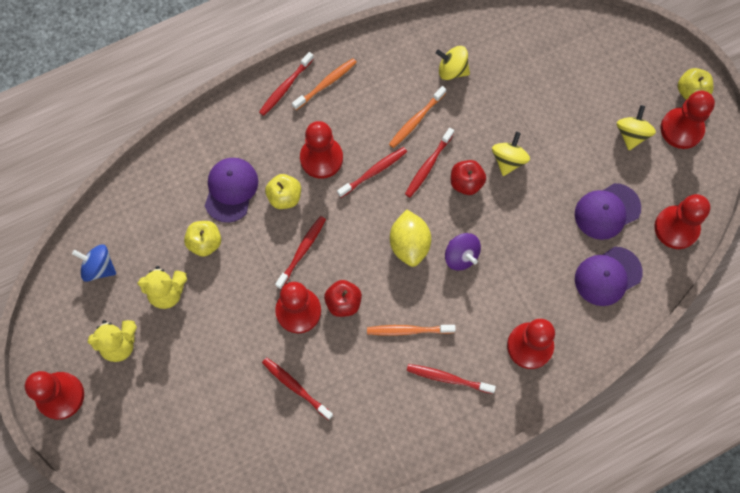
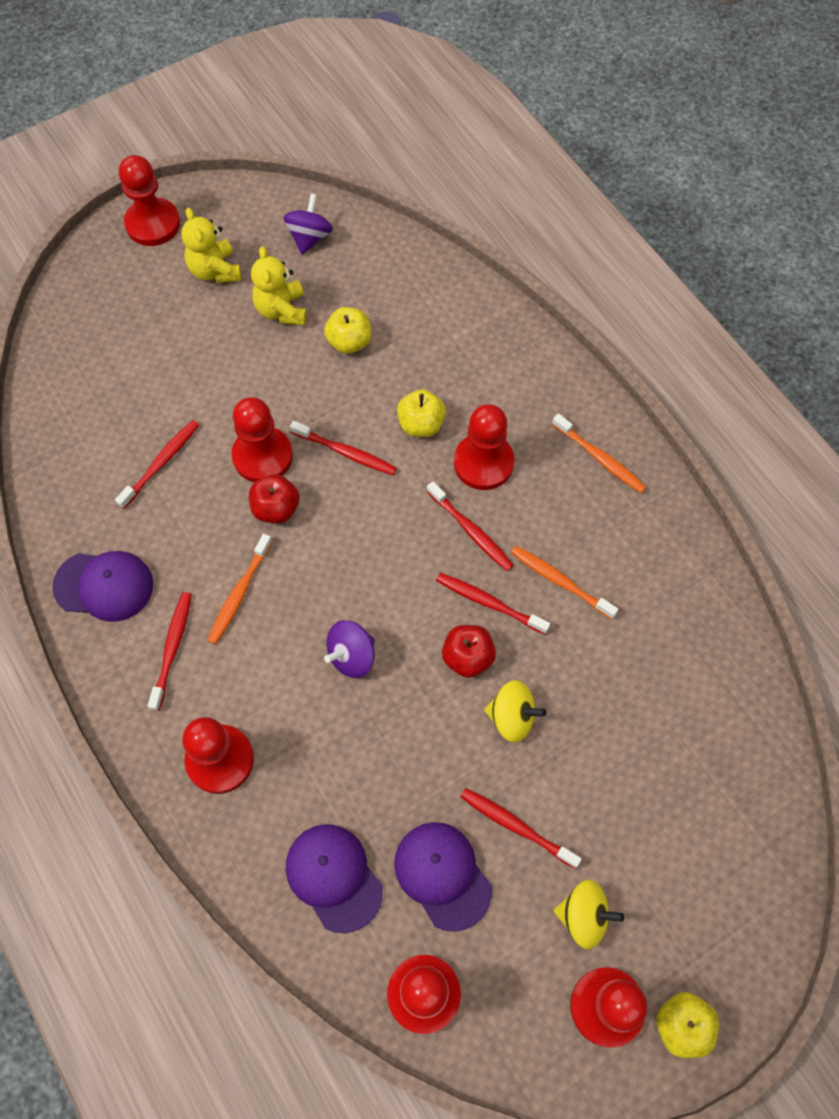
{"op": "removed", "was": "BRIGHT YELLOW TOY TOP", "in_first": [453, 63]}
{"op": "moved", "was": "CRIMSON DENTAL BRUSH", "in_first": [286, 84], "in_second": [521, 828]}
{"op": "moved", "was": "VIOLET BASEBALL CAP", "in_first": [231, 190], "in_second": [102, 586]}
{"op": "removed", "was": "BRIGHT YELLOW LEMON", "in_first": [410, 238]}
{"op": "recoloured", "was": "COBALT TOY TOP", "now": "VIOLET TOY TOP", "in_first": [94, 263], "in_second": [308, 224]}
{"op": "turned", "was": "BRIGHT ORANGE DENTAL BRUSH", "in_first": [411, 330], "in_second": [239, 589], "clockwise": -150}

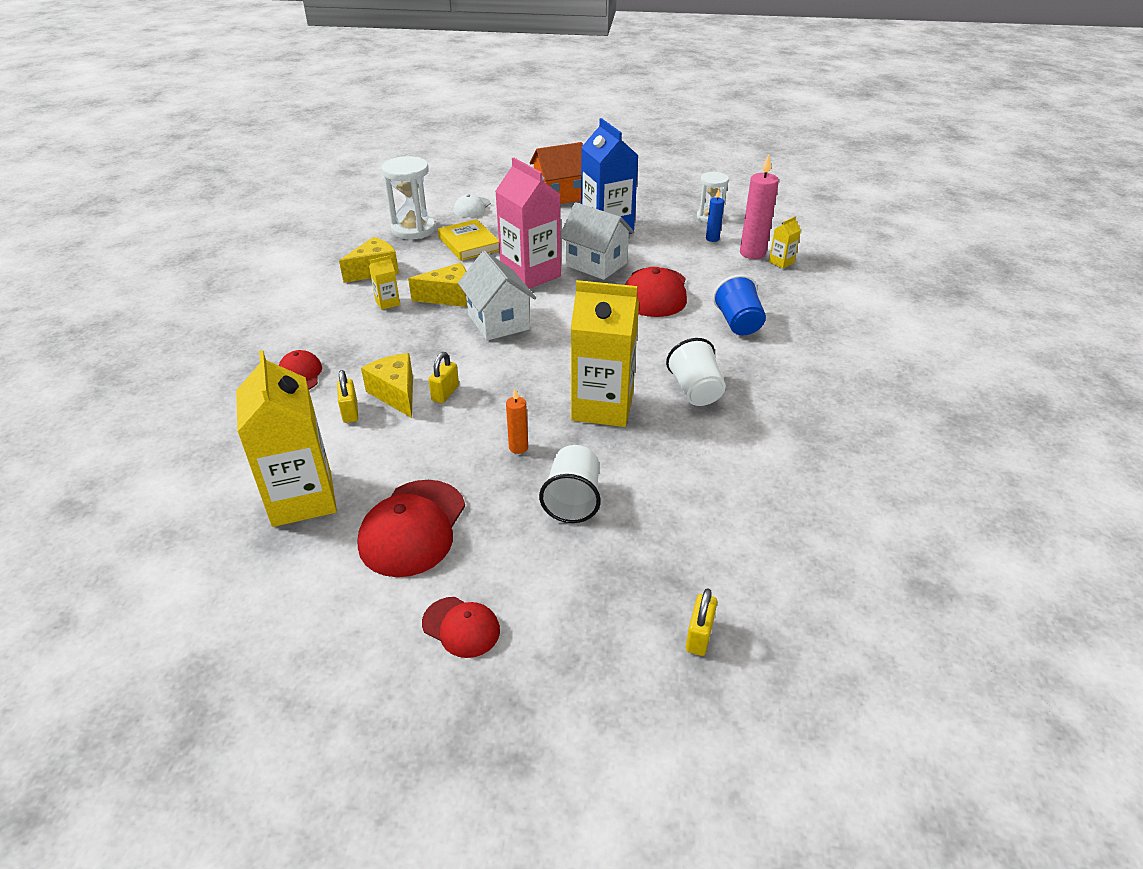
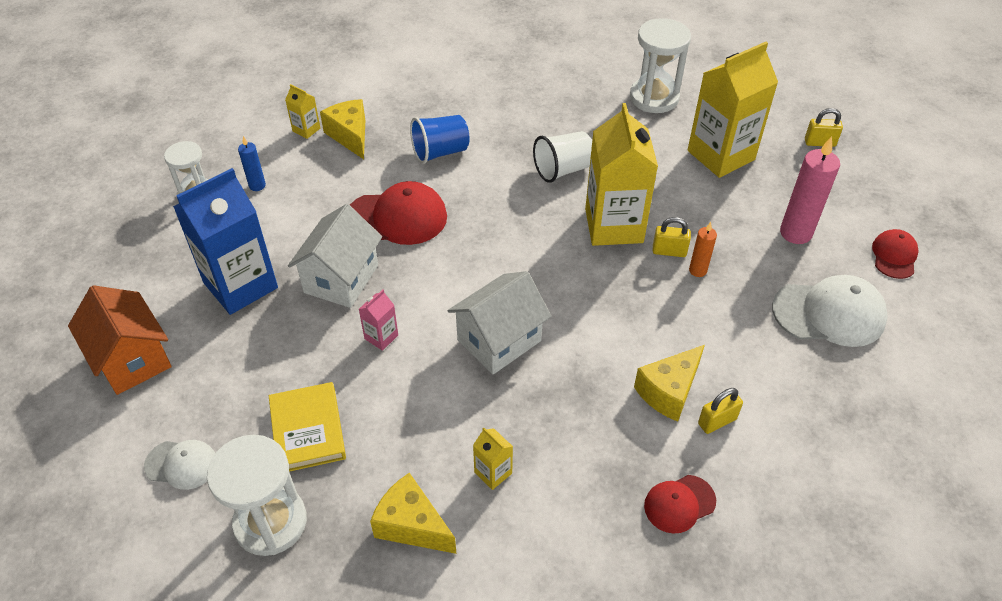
{"op": "moved", "was": "ROSY CANDLE", "in_first": [759, 206], "in_second": [810, 190]}
{"op": "resized", "was": "ROSY CARTON", "in_first": [528, 223], "in_second": [378, 320], "ratio": 0.43}
{"op": "turned", "was": "BRIGHT YELLOW HARDCOVER", "in_first": [468, 240], "in_second": [307, 427], "clockwise": -60}
{"op": "moved", "was": "BRIGHT YELLOW CHEESE", "in_first": [437, 285], "in_second": [342, 129]}
{"op": "moved", "was": "BRIGHT YELLOW CARTON", "in_first": [286, 438], "in_second": [733, 110]}
{"op": "moved", "was": "BRIGHT YELLOW LOCK", "in_first": [443, 377], "in_second": [672, 237]}
{"op": "removed", "was": "SNOW-WHITE CUP", "in_first": [570, 484]}
{"op": "recoloured", "was": "CRIMSON BASEBALL CAP", "now": "SNOW-WHITE BASEBALL CAP", "in_first": [411, 528], "in_second": [830, 311]}
{"op": "added", "now": "SNOW-WHITE SAND TIMER", "in_second": [660, 65]}

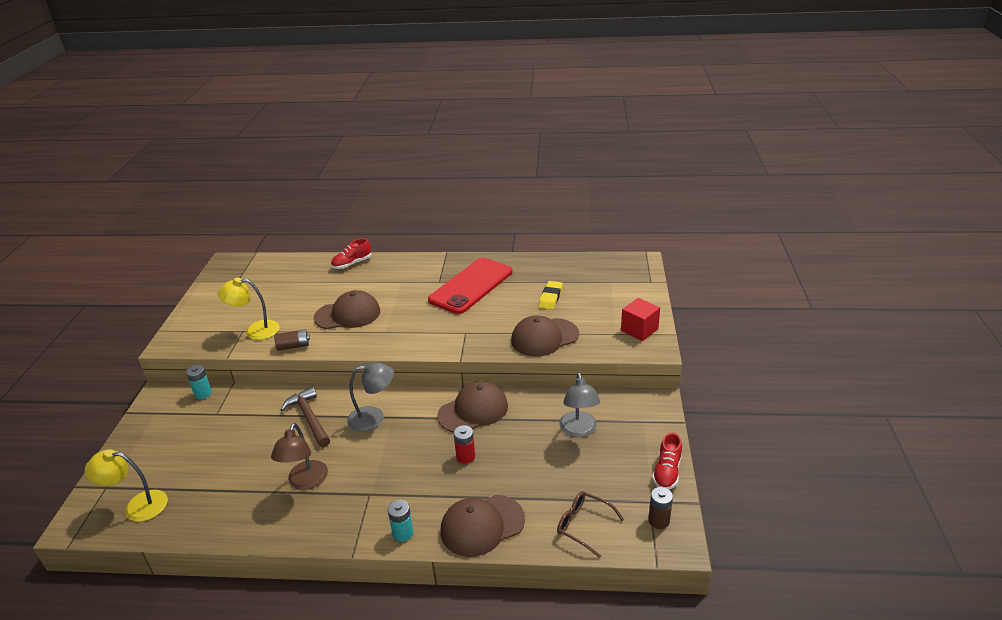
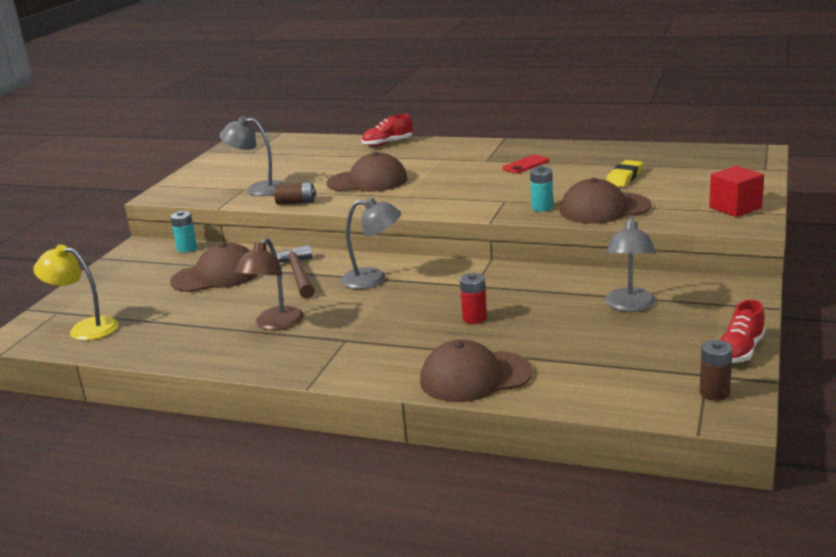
{"op": "resized", "was": "CRIMSON MOBILE PHONE", "in_first": [470, 286], "in_second": [525, 164], "ratio": 0.41}
{"op": "recoloured", "was": "BRIGHT YELLOW LAMP", "now": "GREY LAMP", "in_first": [249, 309], "in_second": [251, 156]}
{"op": "moved", "was": "BROWN BASEBALL CAP", "in_first": [472, 407], "in_second": [213, 267]}
{"op": "removed", "was": "BROWN GLASSES", "in_first": [590, 524]}
{"op": "moved", "was": "TURQUOISE POWER CELL", "in_first": [401, 521], "in_second": [541, 189]}

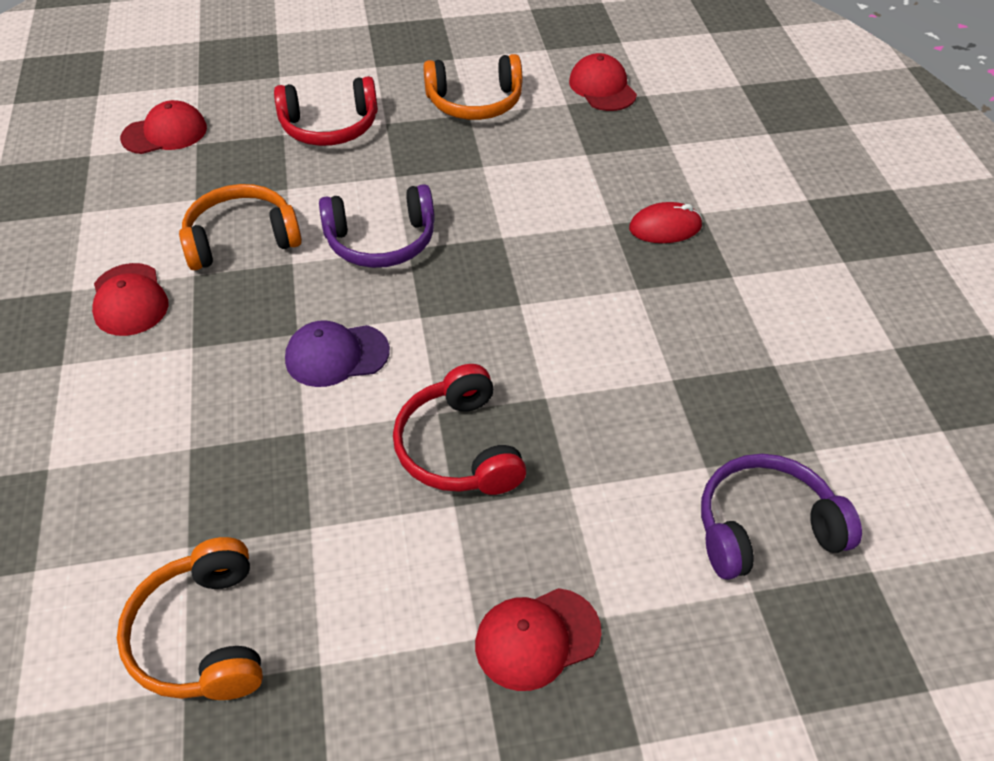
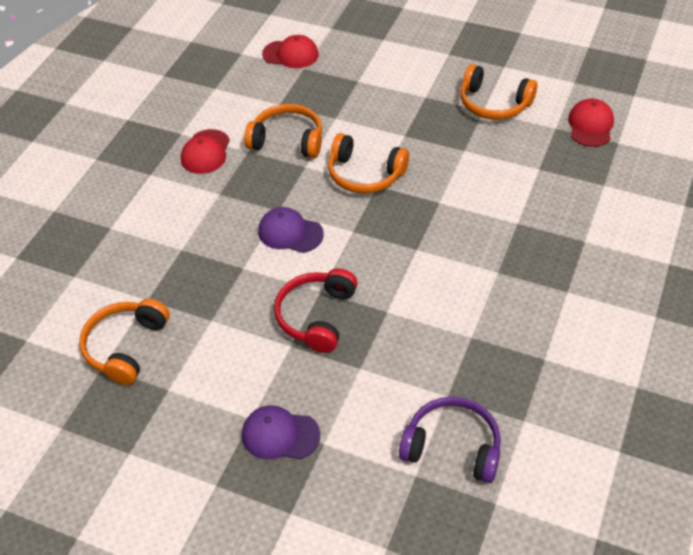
{"op": "removed", "was": "CRIMSON HEADSET", "in_first": [326, 111]}
{"op": "recoloured", "was": "VIOLET HEADSET", "now": "BRIGHT ORANGE HEADSET", "in_first": [377, 226], "in_second": [368, 163]}
{"op": "removed", "was": "CRIMSON MOUSE", "in_first": [665, 222]}
{"op": "recoloured", "was": "CRIMSON BASEBALL CAP", "now": "VIOLET BASEBALL CAP", "in_first": [538, 639], "in_second": [281, 433]}

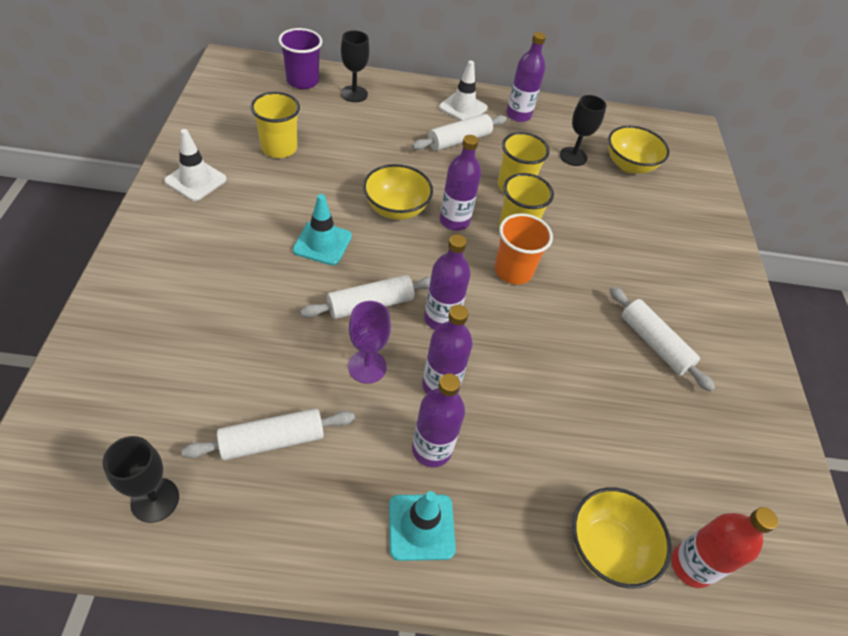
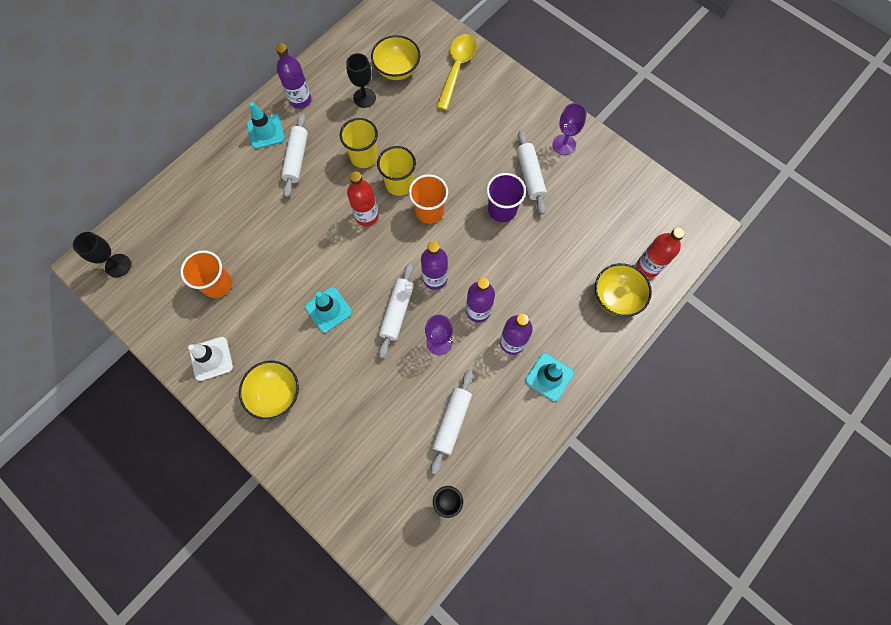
{"op": "moved", "was": "VIOLET CUP", "in_first": [300, 58], "in_second": [506, 197]}
{"op": "moved", "was": "JET-BLACK GOBLET", "in_first": [355, 66], "in_second": [102, 254]}
{"op": "recoloured", "was": "SNOW-WHITE ROAD CONE", "now": "TURQUOISE ROAD CONE", "in_first": [463, 91], "in_second": [266, 125]}
{"op": "recoloured", "was": "BRIGHT YELLOW CUP", "now": "BRIGHT ORANGE CUP", "in_first": [275, 125], "in_second": [206, 274]}
{"op": "recoloured", "was": "VIOLET FLASK", "now": "CRIMSON FLASK", "in_first": [460, 183], "in_second": [363, 199]}
{"op": "moved", "was": "BRIGHT YELLOW BOWL", "in_first": [398, 192], "in_second": [269, 390]}
{"op": "turned", "was": "SNOW-WHITE PASTRY ROLLER", "in_first": [662, 339], "in_second": [532, 172], "clockwise": 75}
{"op": "added", "now": "BRIGHT YELLOW SPOON", "in_second": [456, 72]}
{"op": "added", "now": "VIOLET GOBLET", "in_second": [569, 129]}

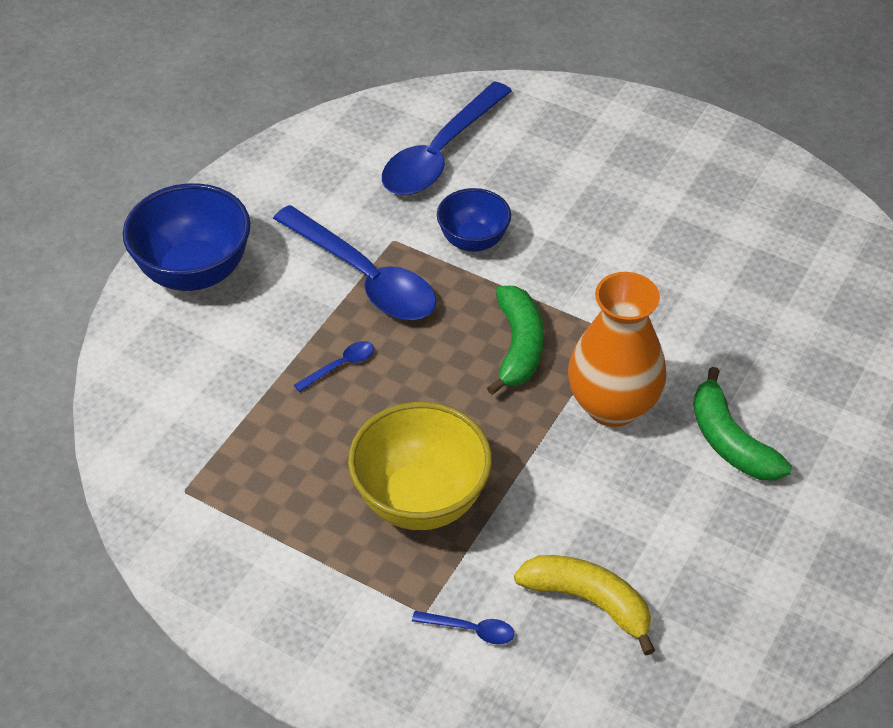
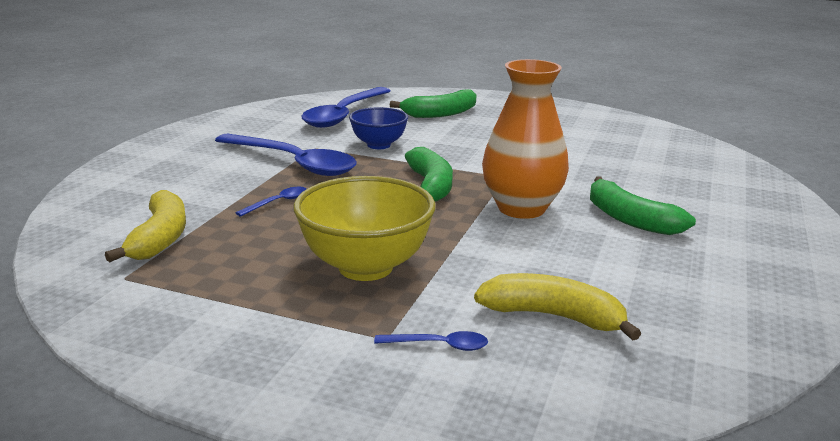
{"op": "removed", "was": "COBALT BOWL", "in_first": [187, 237]}
{"op": "added", "now": "LEAF-GREEN TOY BANANA", "in_second": [433, 103]}
{"op": "added", "now": "BRIGHT YELLOW TOY BANANA", "in_second": [145, 226]}

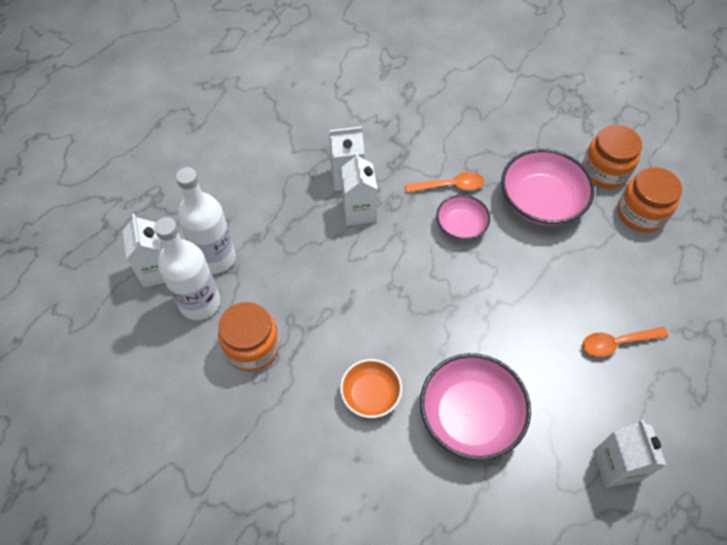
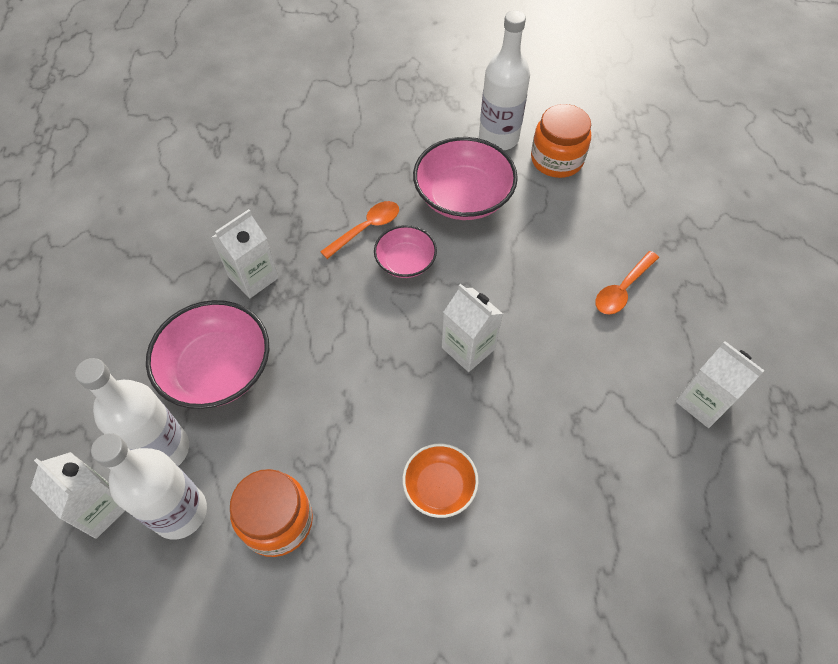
{"op": "replaced", "was": "BRIGHT ORANGE JAR", "now": "SNOW-WHITE FLASK", "in_first": [612, 157], "in_second": [504, 80]}
{"op": "moved", "was": "SNOW-WHITE CARTON", "in_first": [359, 189], "in_second": [472, 328]}
{"op": "moved", "was": "ROSY BOWL", "in_first": [475, 407], "in_second": [207, 354]}

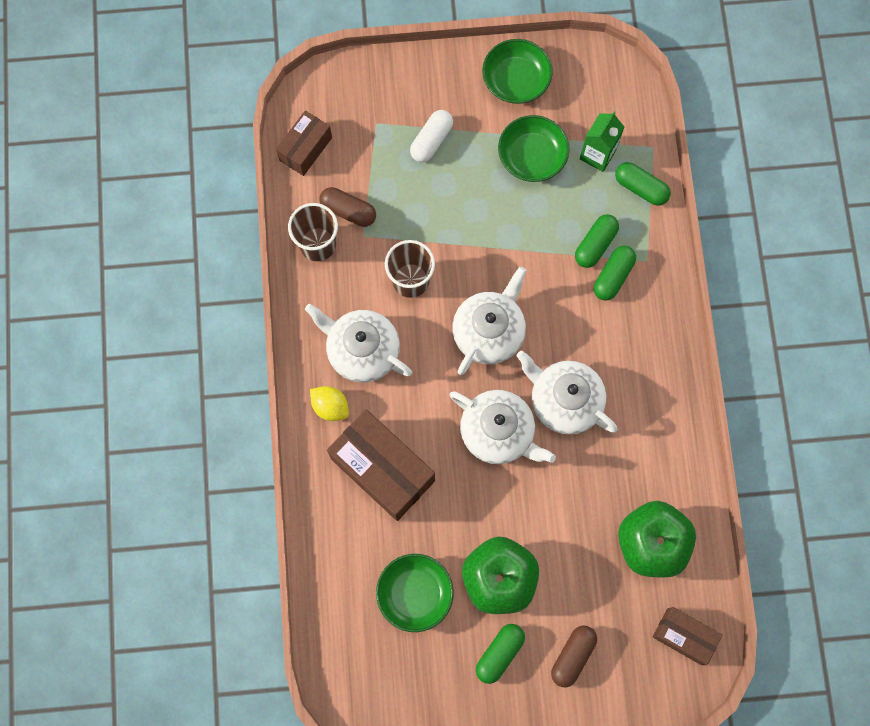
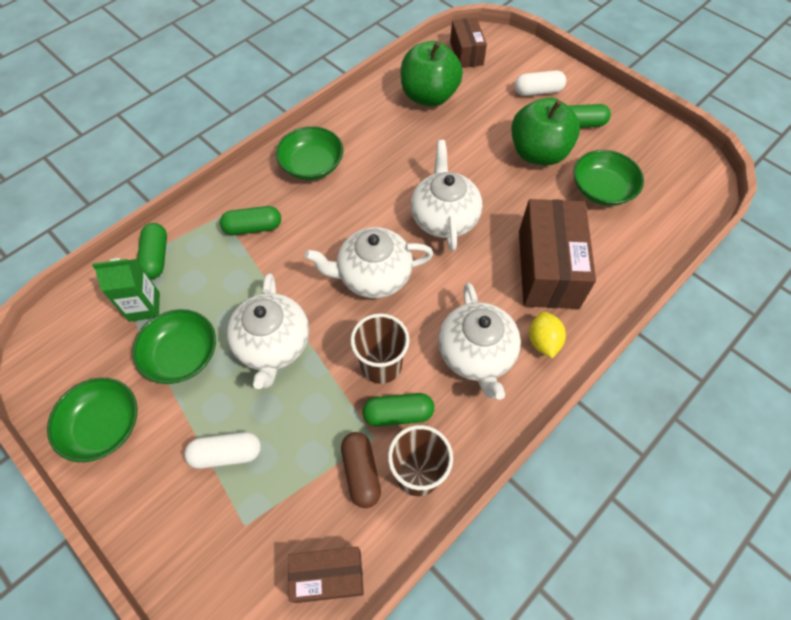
{"op": "moved", "was": "LEAF-GREEN PILL", "in_first": [597, 241], "in_second": [398, 410]}
{"op": "moved", "was": "SNOW-WHITE CHINA TEAPOT", "in_first": [567, 393], "in_second": [268, 331]}
{"op": "recoloured", "was": "BROWN PILL", "now": "SNOW-WHITE PILL", "in_first": [574, 656], "in_second": [540, 83]}
{"op": "added", "now": "LEAF-GREEN BOWL", "in_second": [309, 153]}

